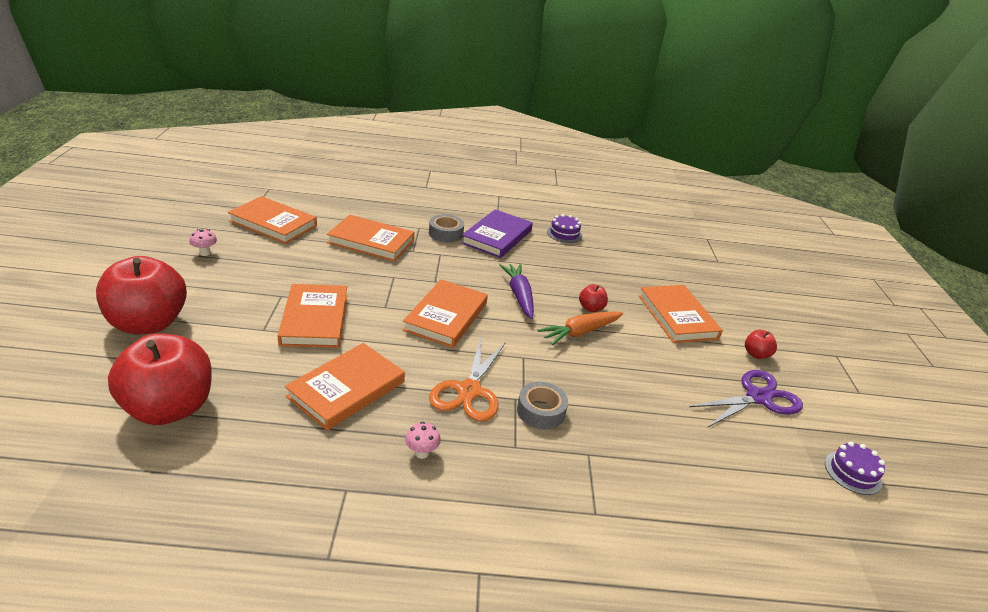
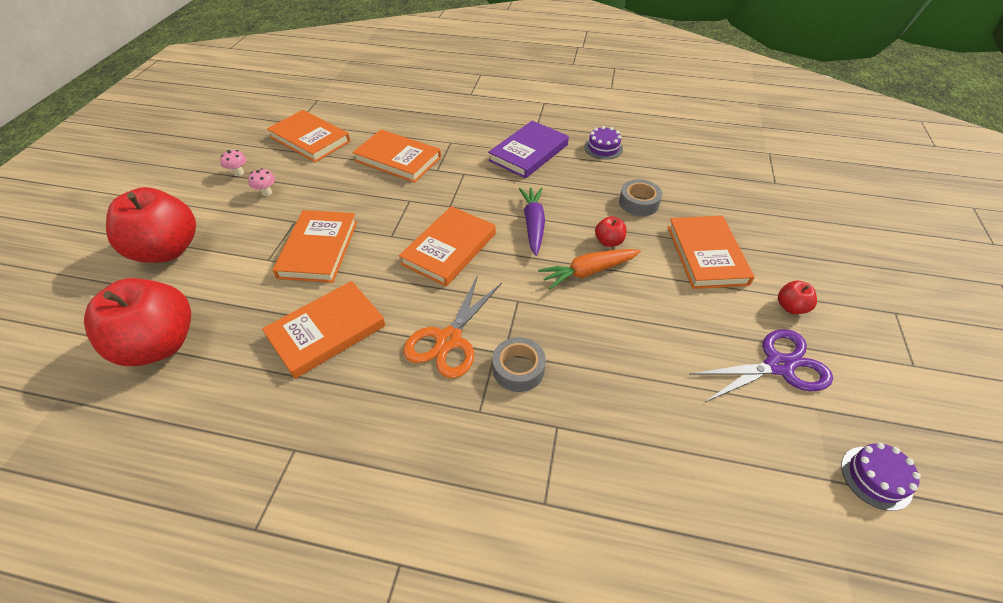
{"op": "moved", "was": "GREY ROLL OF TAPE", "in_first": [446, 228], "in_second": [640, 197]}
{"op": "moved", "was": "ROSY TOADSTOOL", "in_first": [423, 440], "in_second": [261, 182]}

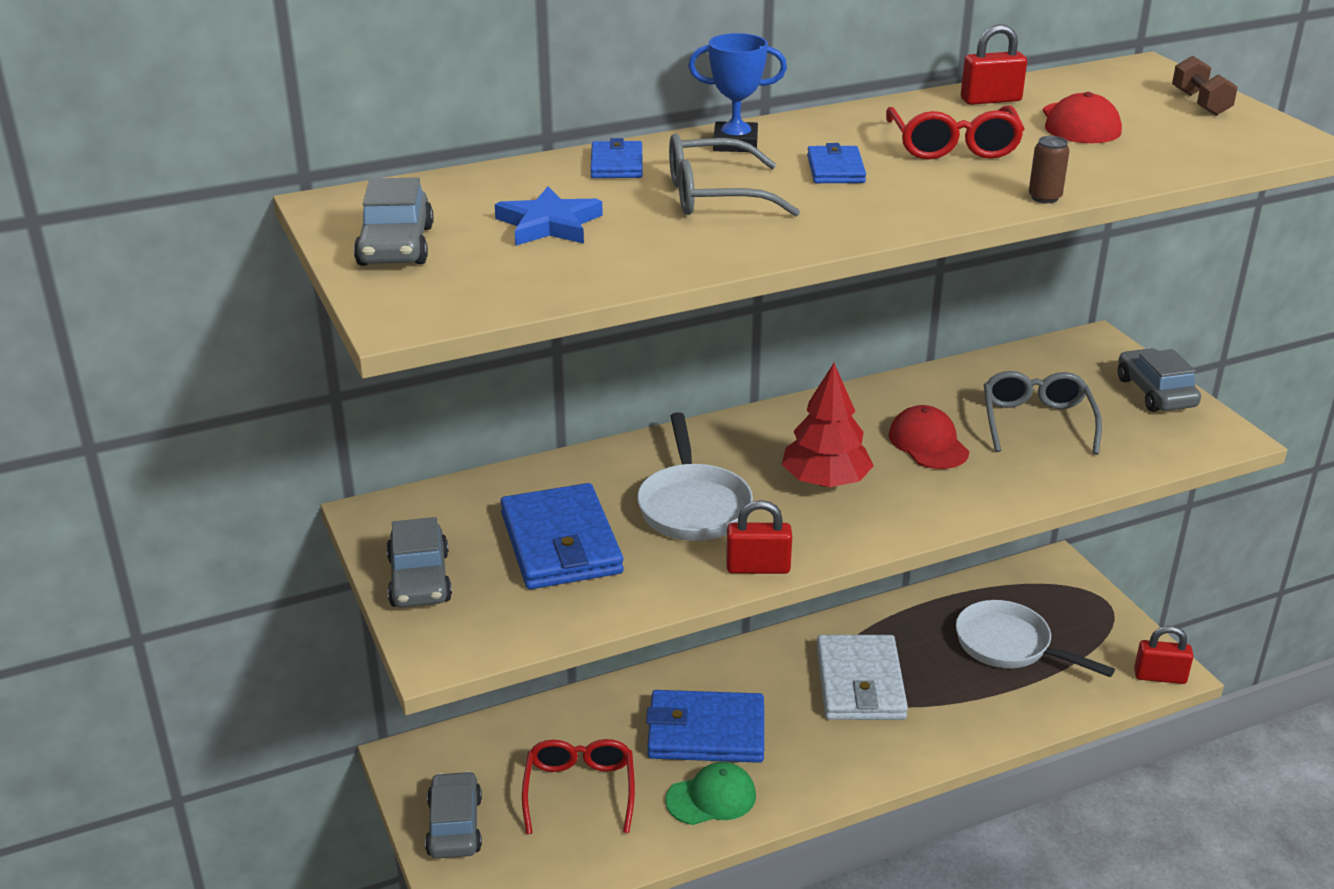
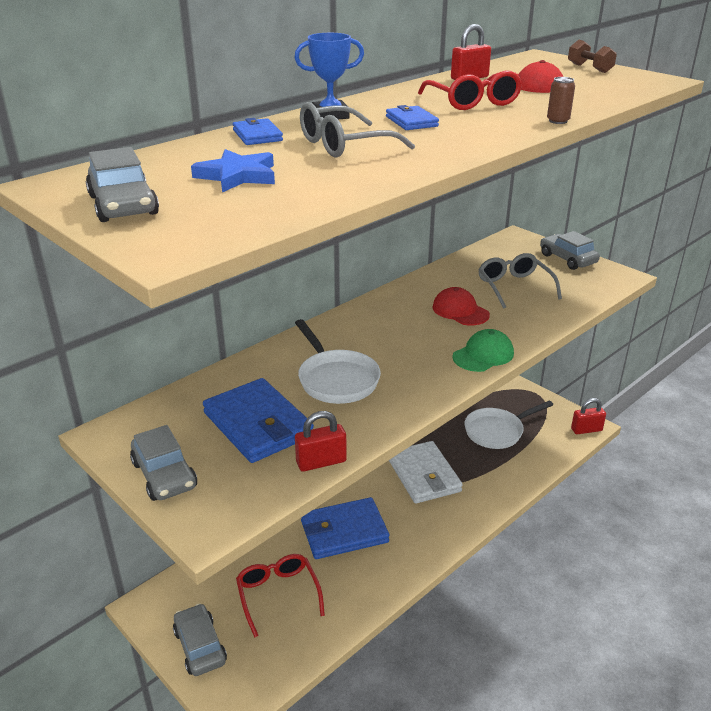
{"op": "removed", "was": "CRIMSON TOY TREE", "in_first": [828, 425]}
{"op": "moved", "was": "CRIMSON LOCK", "in_first": [759, 537], "in_second": [321, 441]}
{"op": "turned", "was": "SNOW-WHITE SKILLET", "in_first": [1035, 638], "in_second": [509, 425], "clockwise": -45}
{"op": "moved", "was": "LEAF-GREEN BASEBALL CAP", "in_first": [711, 793], "in_second": [483, 350]}

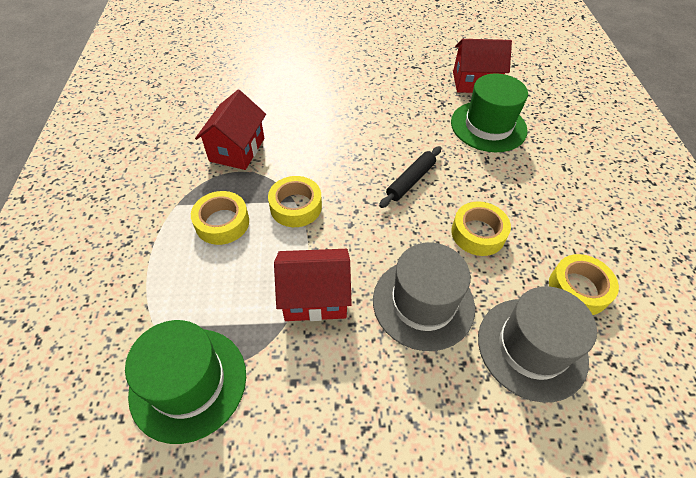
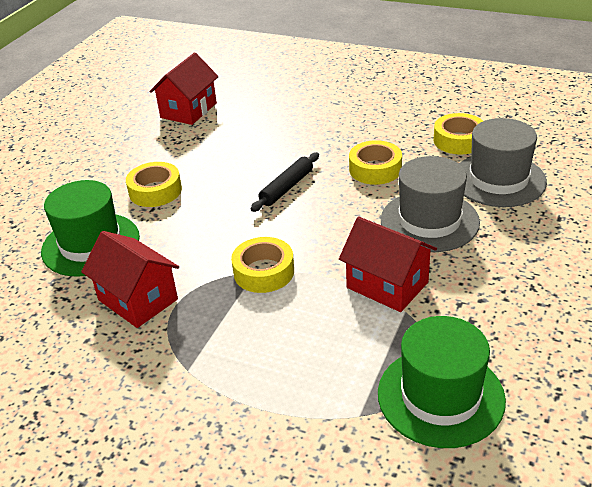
{"op": "moved", "was": "LEAF-GREEN TALL HAT", "in_first": [489, 113], "in_second": [90, 228]}
{"op": "turned", "was": "JET-BLACK PASTRY ROLLER", "in_first": [410, 177], "in_second": [285, 182], "clockwise": 60}
{"op": "moved", "was": "BRIGHT YELLOW ROLL OF TAPE", "in_first": [220, 218], "in_second": [154, 184]}
{"op": "turned", "was": "CRIMSON TOY HOUSE", "in_first": [313, 285], "in_second": [388, 264], "clockwise": -75}

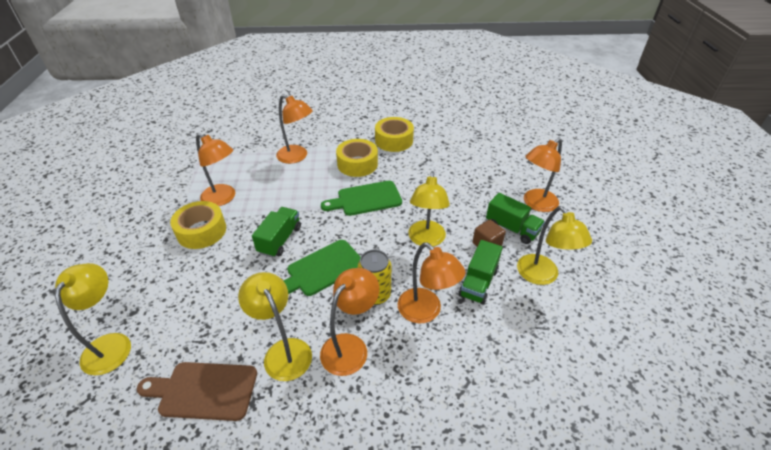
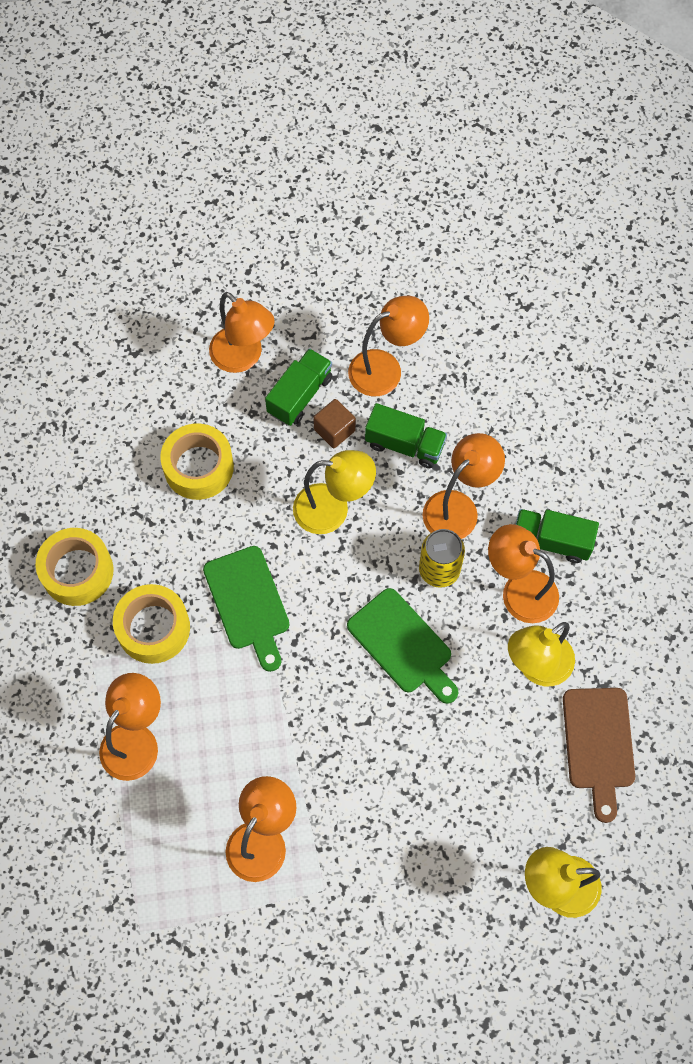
{"op": "moved", "was": "BRIGHT YELLOW ROLL OF TAPE", "in_first": [198, 225], "in_second": [197, 462]}
{"op": "recoloured", "was": "BRIGHT YELLOW LAMP", "now": "BRIGHT ORANGE LAMP", "in_first": [554, 245], "in_second": [388, 346]}
{"op": "moved", "was": "LEAF-GREEN LORRY", "in_first": [276, 232], "in_second": [557, 536]}

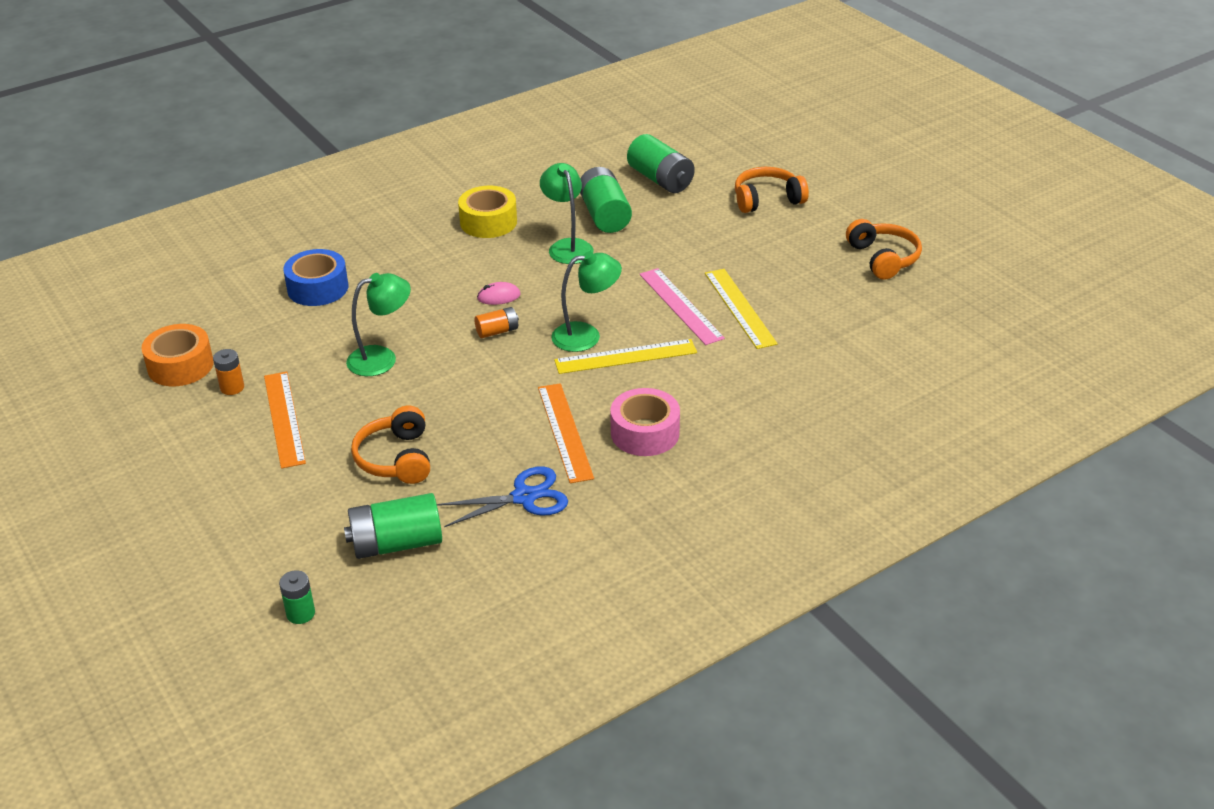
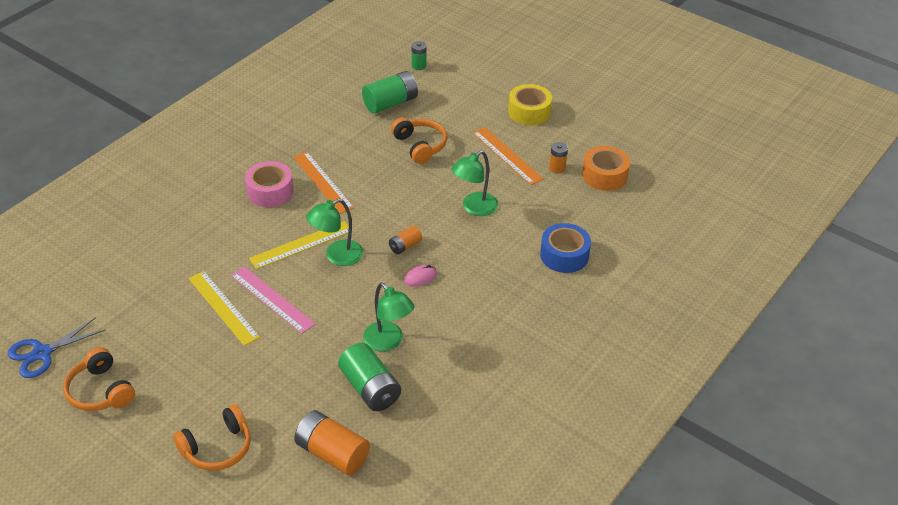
{"op": "recoloured", "was": "LEAF-GREEN POWER CELL", "now": "BRIGHT ORANGE POWER CELL", "in_first": [661, 163], "in_second": [332, 443]}
{"op": "moved", "was": "BRIGHT YELLOW ROLL OF TAPE", "in_first": [487, 212], "in_second": [530, 105]}
{"op": "moved", "was": "COBALT PAIR OF SCISSORS", "in_first": [502, 496], "in_second": [57, 347]}

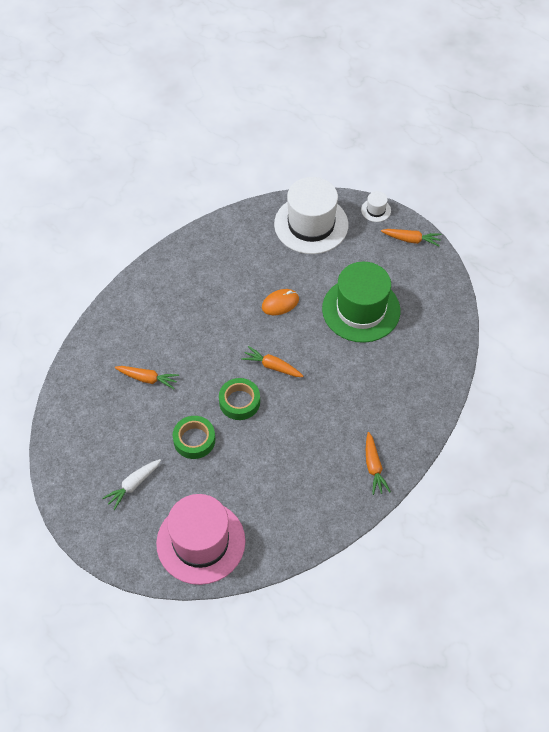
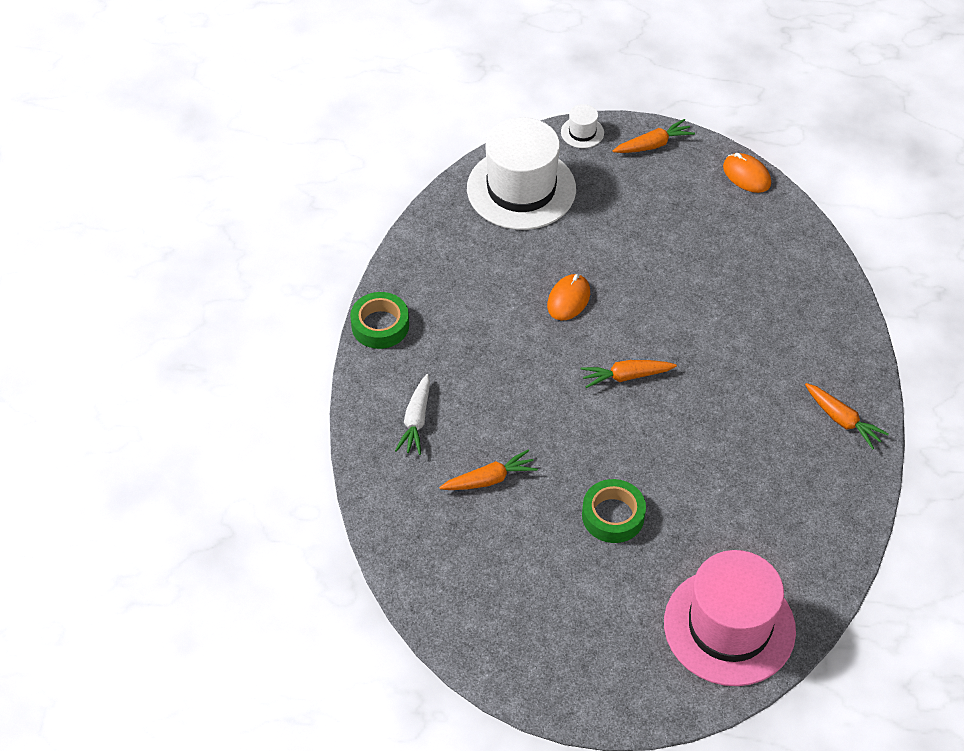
{"op": "removed", "was": "LEAF-GREEN TALL HAT", "in_first": [361, 302]}
{"op": "moved", "was": "LEAF-GREEN ROLL OF TAPE", "in_first": [239, 399], "in_second": [379, 320]}
{"op": "moved", "was": "SNOW-WHITE TOY CARROT", "in_first": [131, 484], "in_second": [412, 414]}
{"op": "added", "now": "BRIGHT ORANGE MOUSE", "in_second": [747, 173]}

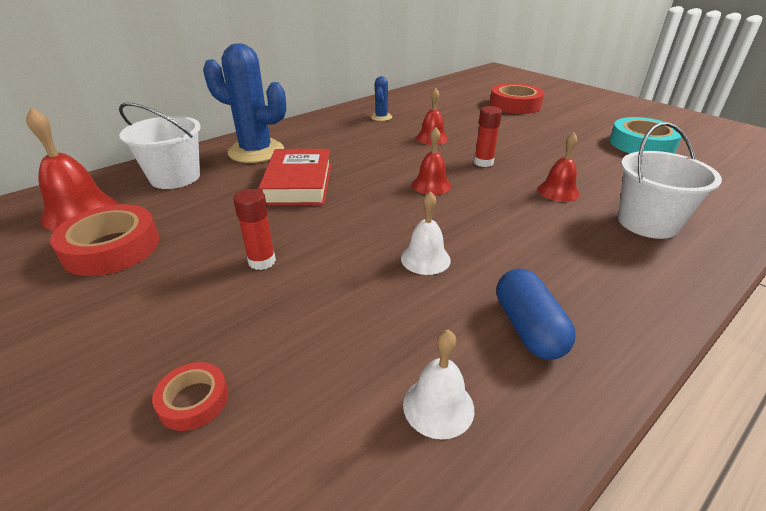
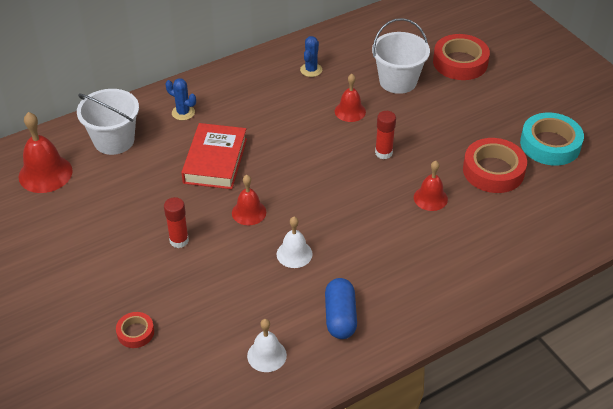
{"op": "resized", "was": "COBALT SAGUARO CACTUS", "in_first": [244, 103], "in_second": [180, 99], "ratio": 0.46}
{"op": "moved", "was": "SNOW-WHITE BUCKET", "in_first": [670, 180], "in_second": [401, 56]}
{"op": "moved", "was": "CRIMSON SCHOOL BELL", "in_first": [431, 161], "in_second": [249, 200]}
{"op": "moved", "was": "CRIMSON ROLL OF TAPE", "in_first": [104, 240], "in_second": [495, 165]}

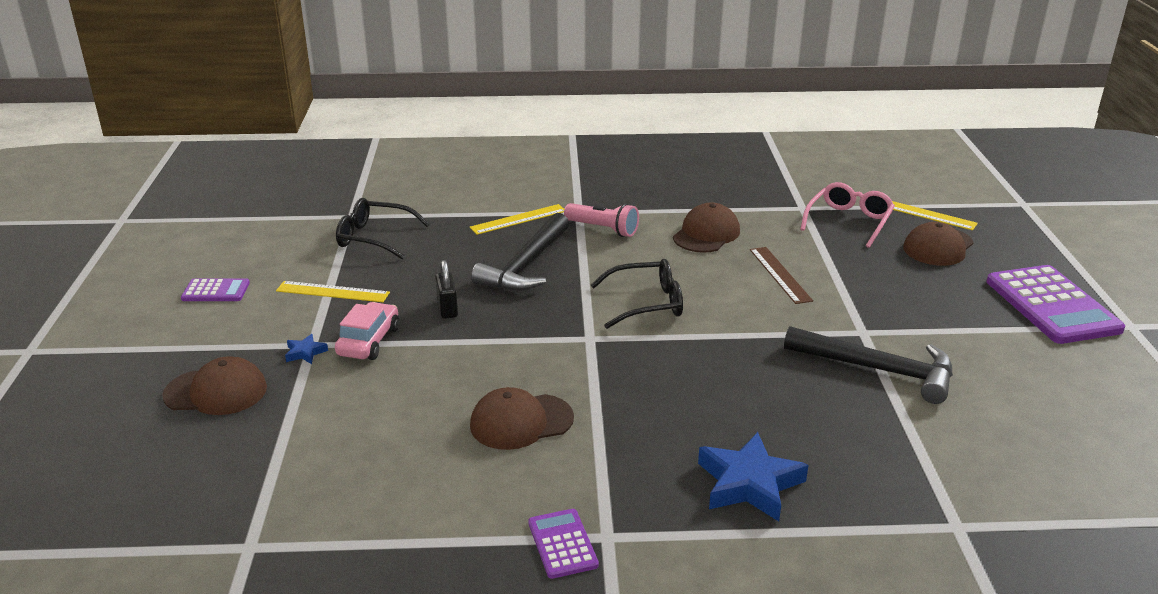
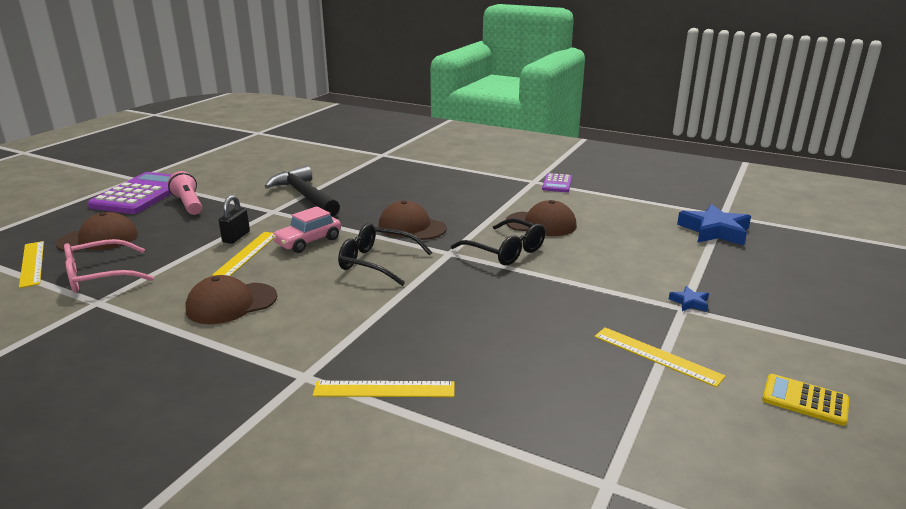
{"op": "moved", "was": "JET-BLACK GLASSES", "in_first": [383, 229], "in_second": [498, 242]}
{"op": "moved", "was": "ROSY TORCH", "in_first": [601, 220], "in_second": [185, 193]}
{"op": "removed", "was": "JET-BLACK HAMMER", "in_first": [520, 252]}
{"op": "recoloured", "was": "BROWN RULER", "now": "BRIGHT YELLOW RULER", "in_first": [781, 275], "in_second": [242, 254]}
{"op": "moved", "was": "JET-BLACK LOCK", "in_first": [446, 289], "in_second": [234, 219]}
{"op": "recoloured", "was": "VIOLET ADDING MACHINE", "now": "BRIGHT YELLOW ADDING MACHINE", "in_first": [215, 289], "in_second": [805, 400]}
{"op": "moved", "was": "ROSY TOY CAR", "in_first": [367, 331], "in_second": [306, 229]}
{"op": "moved", "was": "BROWN BASEBALL CAP", "in_first": [214, 385], "in_second": [412, 220]}
{"op": "moved", "was": "COBALT STAR", "in_first": [753, 476], "in_second": [714, 224]}

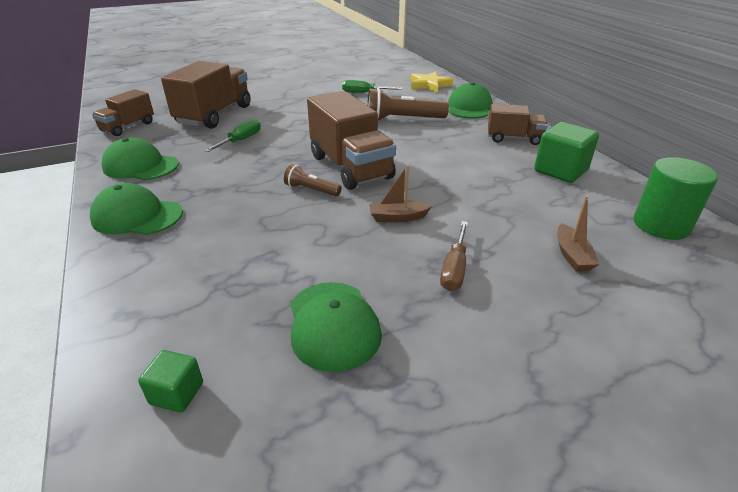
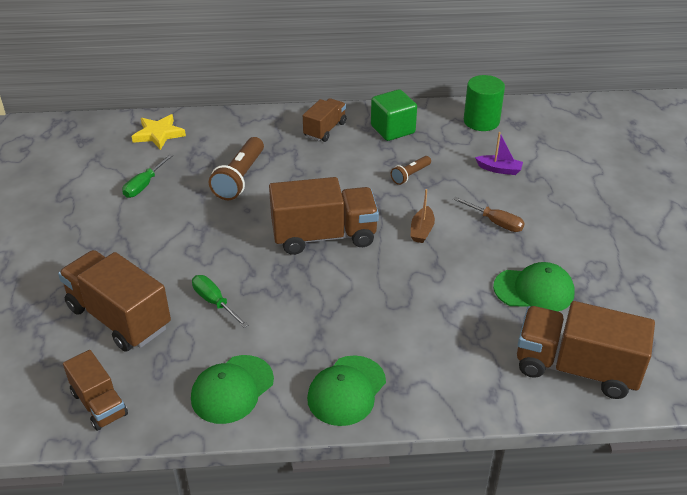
{"op": "removed", "was": "LEAF-GREEN BASEBALL CAP", "in_first": [470, 100]}
{"op": "moved", "was": "BROWN TORCH", "in_first": [313, 180], "in_second": [411, 170]}
{"op": "recoloured", "was": "BROWN SAILBOAT", "now": "VIOLET SAILBOAT", "in_first": [578, 233], "in_second": [499, 153]}
{"op": "replaced", "was": "LEAF-GREEN SOLID CUBE", "now": "BROWN LORRY", "in_first": [170, 381], "in_second": [586, 350]}

